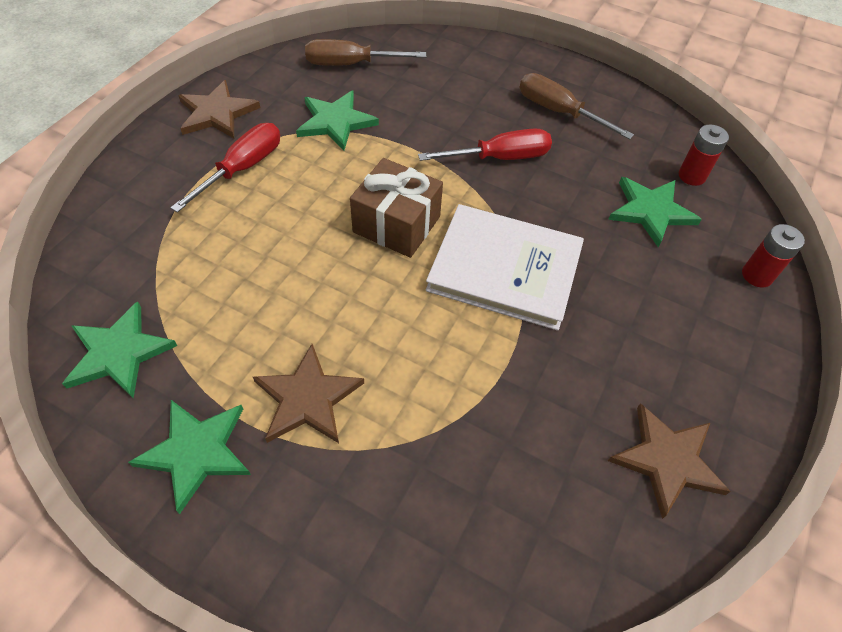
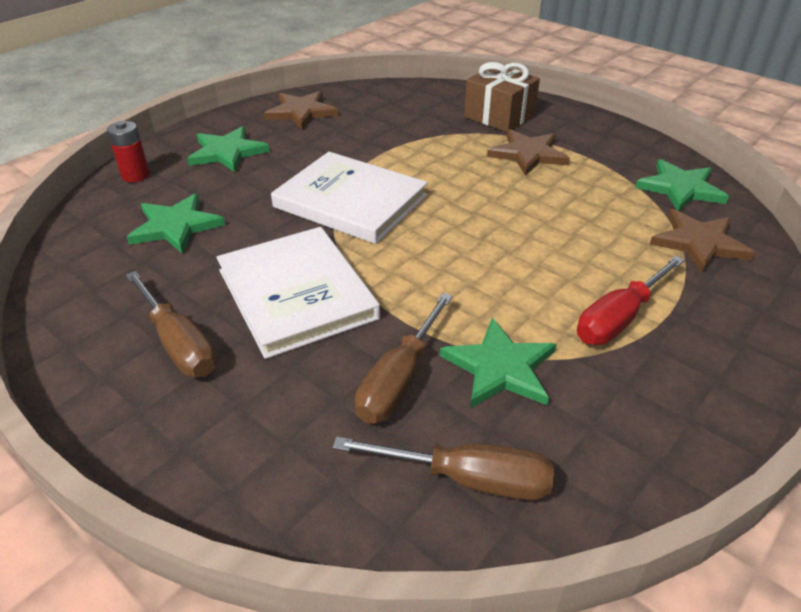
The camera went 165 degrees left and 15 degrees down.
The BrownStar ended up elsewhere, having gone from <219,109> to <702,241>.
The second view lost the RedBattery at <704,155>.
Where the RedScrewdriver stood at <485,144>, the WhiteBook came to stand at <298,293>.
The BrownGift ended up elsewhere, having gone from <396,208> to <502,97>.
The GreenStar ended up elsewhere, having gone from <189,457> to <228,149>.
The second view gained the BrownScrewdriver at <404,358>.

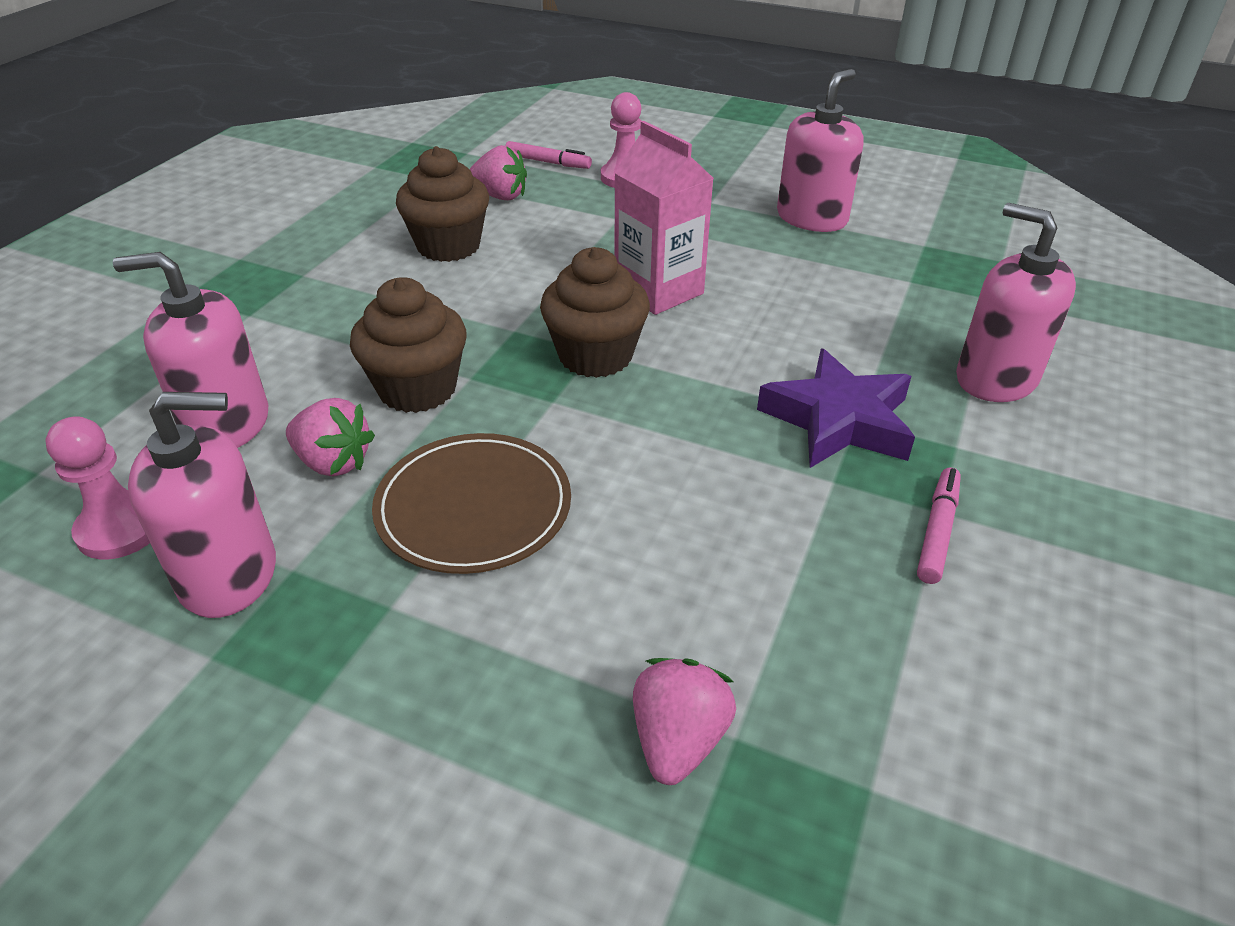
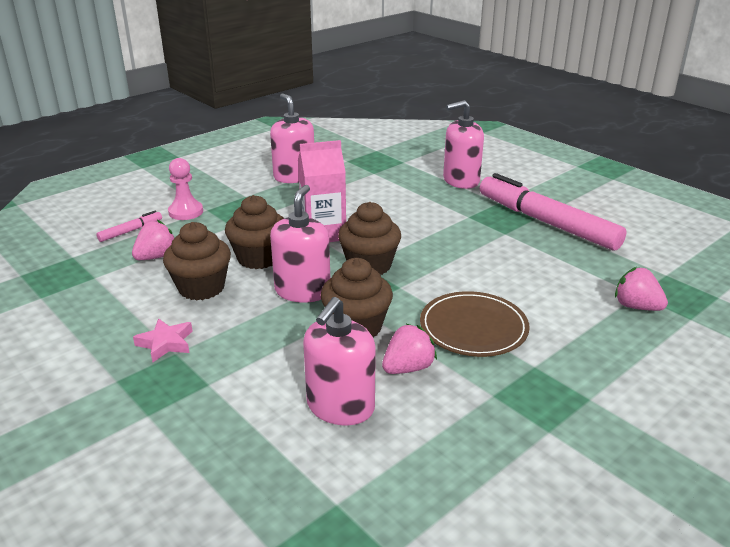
The camera went 65 degrees left and 10 degrees down.
The second view lost the PurpleStar at <836,408>.
The PinkSoapDispenser ended up elsewhere, having gone from <202,505> to <300,244>.
The second view lost the PinkPawn at <98,487>.
The size of the PinkMarker at <939,525> changed by a factor of 2.44.
The second view gained the BrownCupcake at <254,232>.
The second view gained the PinkStar at <162,340>.

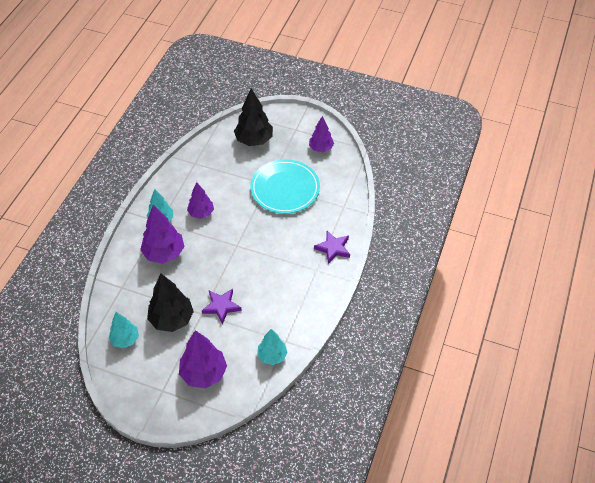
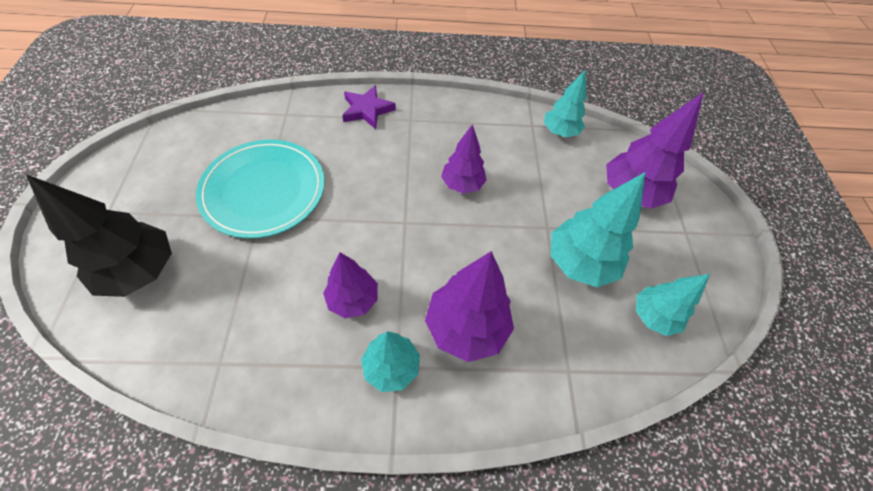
The camera went 115 degrees left and 5 degrees up.
The PurpleTree ended up elsewhere, having gone from <321,134> to <464,159>.
What was the BlackTree at <170,303> turned into the TurquoiseTree at <598,229>.
The second view lost the PurpleStar at <222,307>.

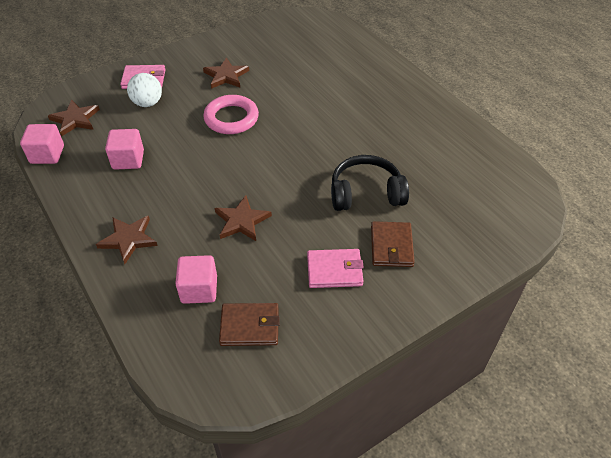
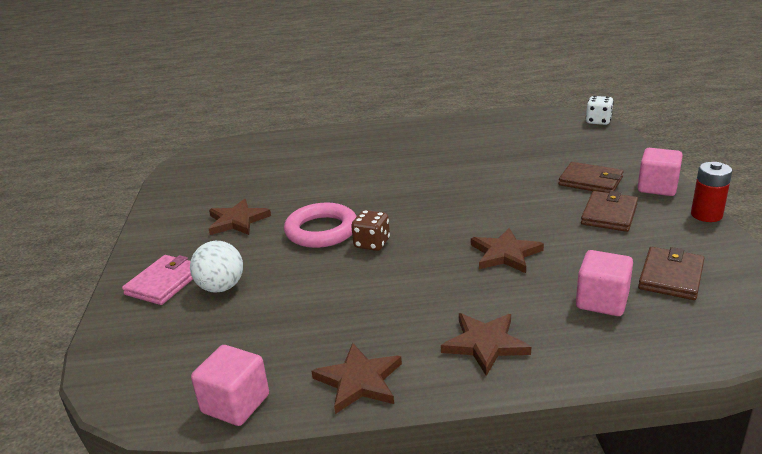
The camera went 60 degrees left and 20 degrees down.
The BrownStar ended up elsewhere, having gone from <74,118> to <357,378>.
The PinkCube ended up elsewhere, having gone from <124,149> to <660,172>.
The second view lost the BlackHeadphones at <370,183>.
What was the PinkWallet at <335,268> turned into the BrownWallet at <609,211>.
The second view gained the WhiteDice at <600,110>.
The second view gained the RedBattery at <711,192>.
The second view gained the BrownDice at <370,230>.

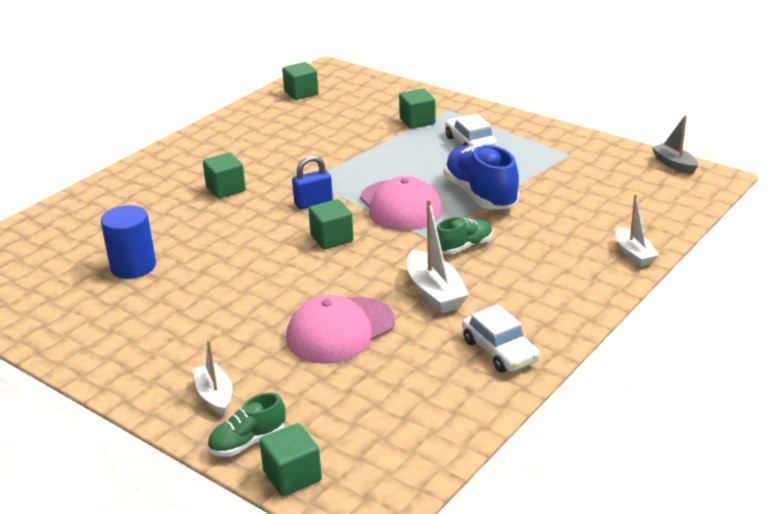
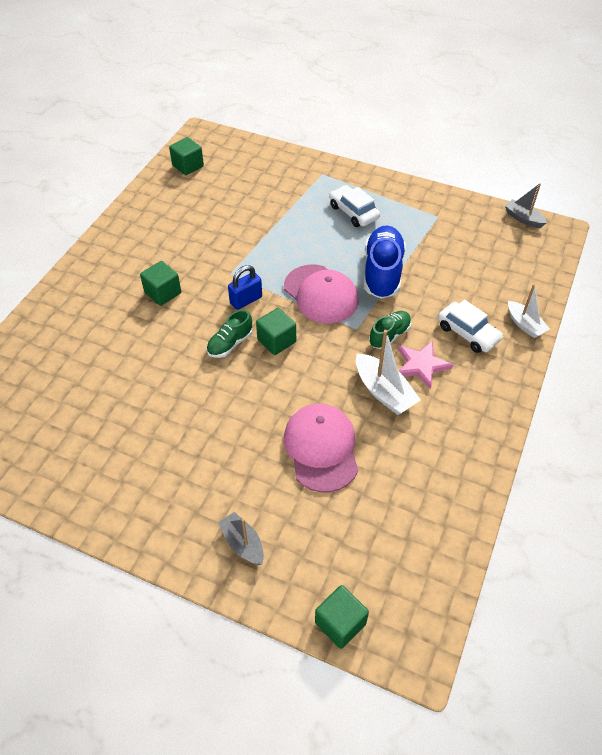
The camera went 15 degrees left and 20 degrees up.
The second view lost the GreenCube at <417,109>.
The BlueShoe at <481,177> ended up facing another way, 45 degrees clockwise from before.
The second view lost the BlueCylinder at <128,242>.
The PinkCap at <340,329> ended up facing another way, 135 degrees clockwise from before.
The WhiteCar ended up elsewhere, having gone from <501,338> to <471,326>.
What was the WhiteBoat at <212,378> turned into the GreyBoat at <241,538>.
The GreenShoe ended up elsewhere, having gone from <247,425> to <229,334>.
The second view gained the PinkStar at <425,365>.

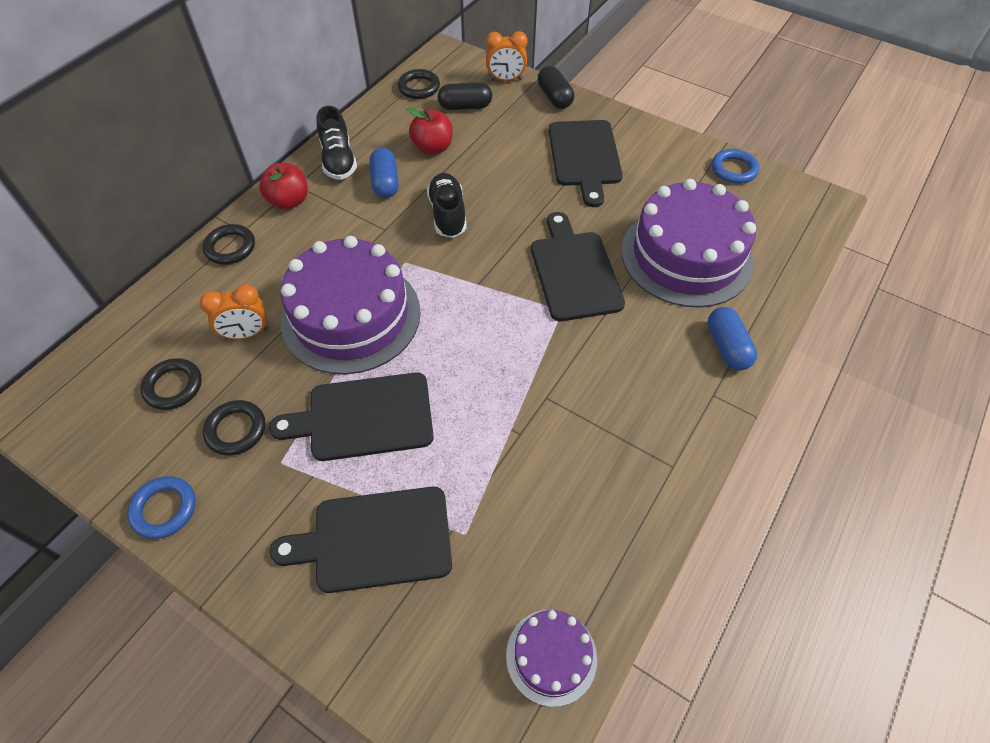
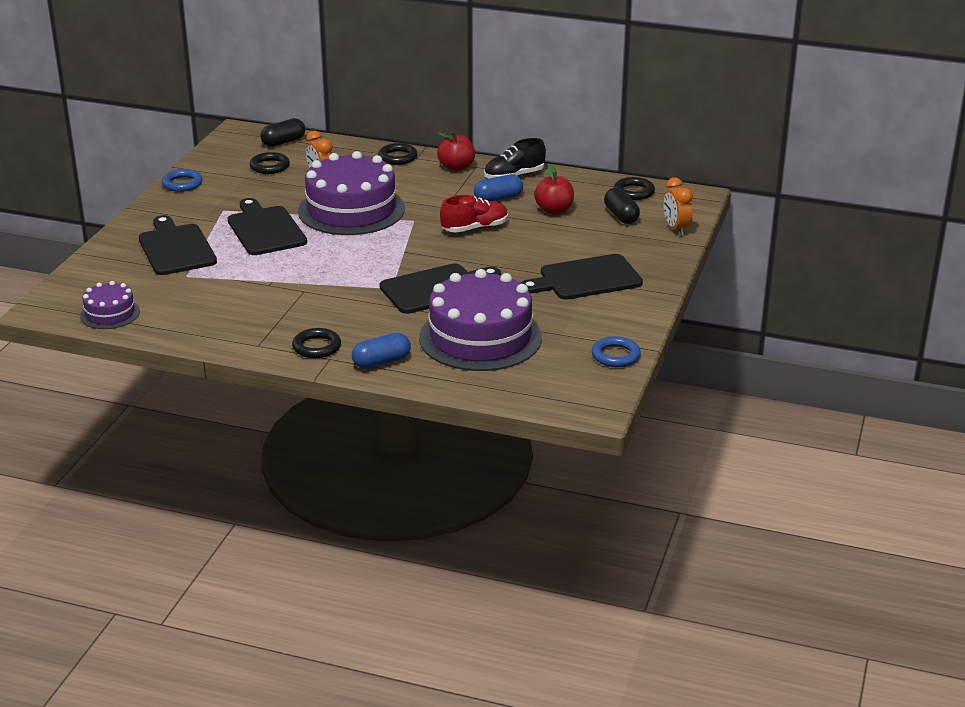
The camera went 75 degrees right and 25 degrees down.
The BlackCapsule ended up elsewhere, having gone from <556,87> to <282,132>.
What was the BlackShoe at <447,205> turned into the RedShoe at <474,214>.
The BlackRing ended up elsewhere, having gone from <234,428> to <316,343>.

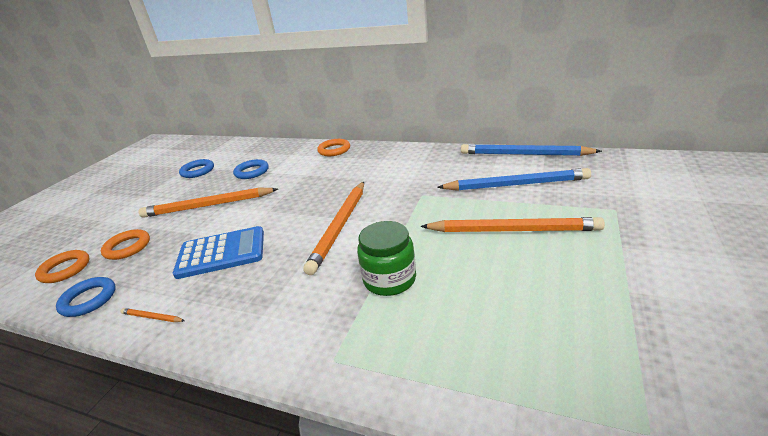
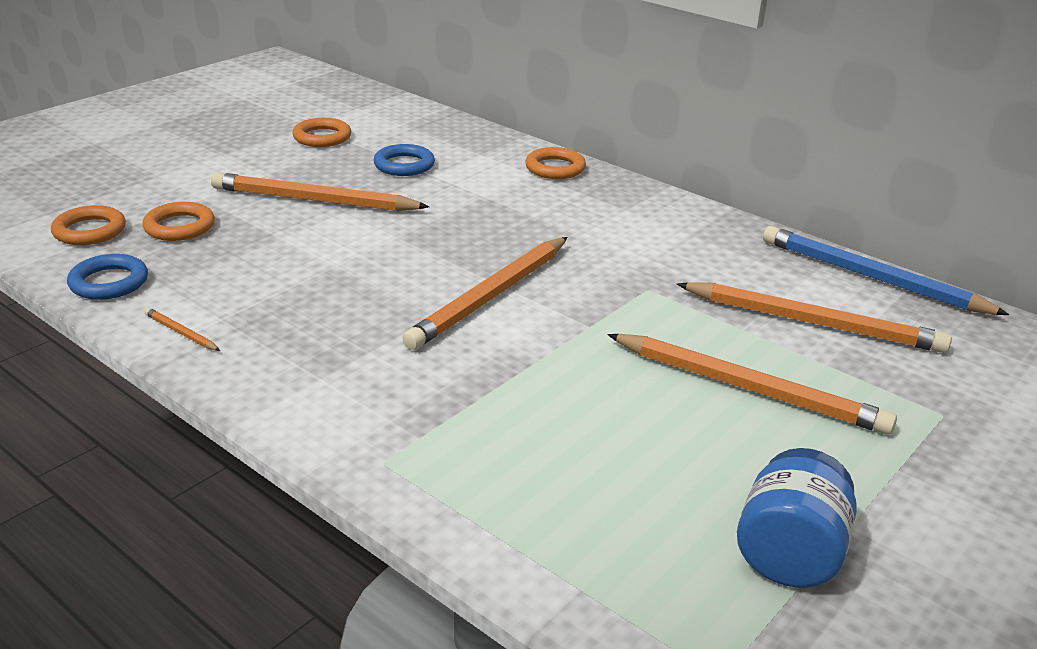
The camera went 15 degrees right and 0 degrees up.
What was the BlueRing at <196,168> turned into the OrangeRing at <321,132>.
What was the BluePencil at <514,179> turned into the OrangePencil at <814,317>.
The second view lost the GreenJar at <386,258>.
The second view lost the BlueCalculator at <218,252>.
The second view gained the BlueJar at <797,518>.

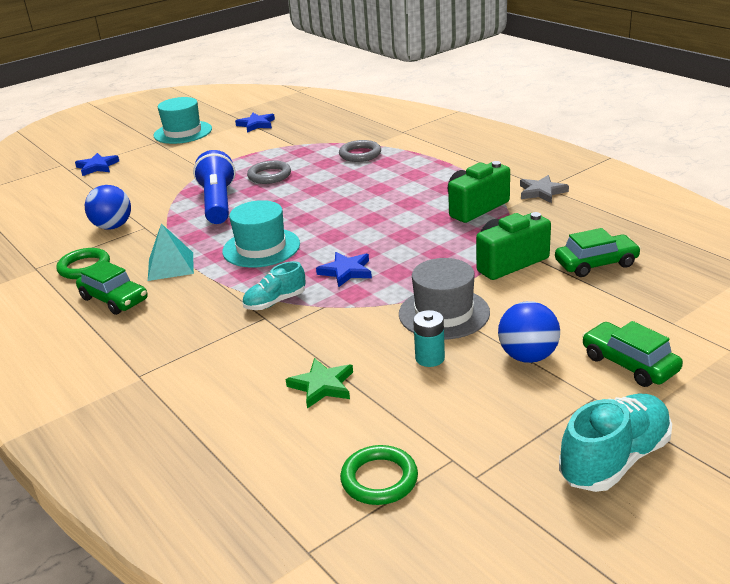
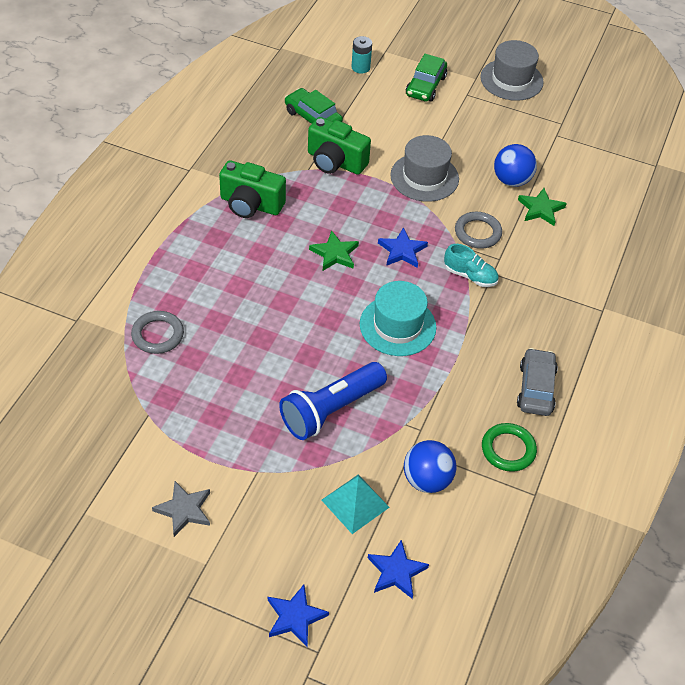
The camera went 125 degrees left and 20 degrees up.
The second view lost the TurquoiseHat at <183,120>.
The BlueStar ended up elsewhere, having gone from <255,122> to <398,569>.
The GreyRing ended up elsewhere, having gone from <269,172> to <478,230>.
The GreyStar ended up elsewhere, having gone from <544,189> to <181,509>.
The TurquoisePyramid ended up elsewhere, having gone from <171,252> to <356,504>.
What was the GreenCar at <112,287> turned into the GreyCar at <537,382>.
The BlueBall ended up elsewhere, having gone from <529,332> to <515,165>.
The TurquoiseBattery ended up elsewhere, having gone from <429,338> to <361,55>.
Where the TurquoiseShoe stood at <615,443>, the GreyHat came to stand at <512,70>.
The second view lost the GreenRing at <379,475>.
The second view gained the GreenStar at <334,250>.

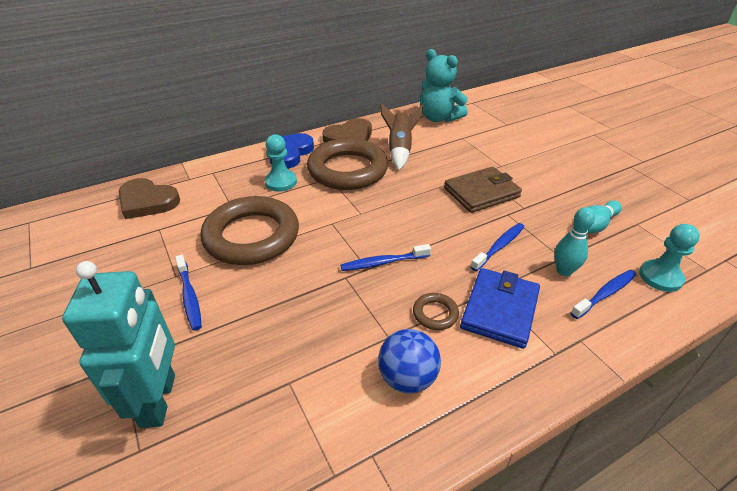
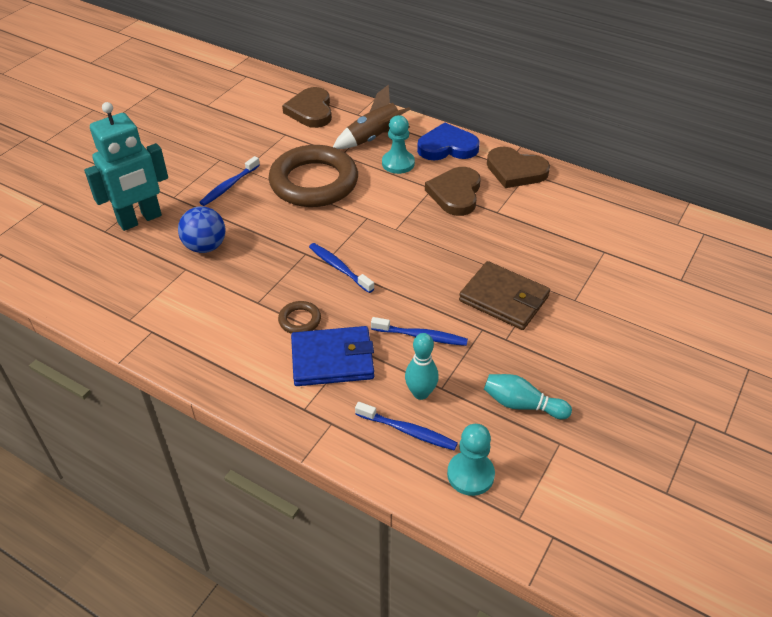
The camera went 60 degrees right and 5 degrees up.
The second view lost the TurquoiseTeddyBear at <444,86>.
The BrownRocket ended up elsewhere, having gone from <402,136> to <372,116>.
Where the BrownRing stood at <347,164>, the BrownHeart came to stand at <453,191>.
The BlueBall ended up elsewhere, having gone from <409,361> to <202,229>.

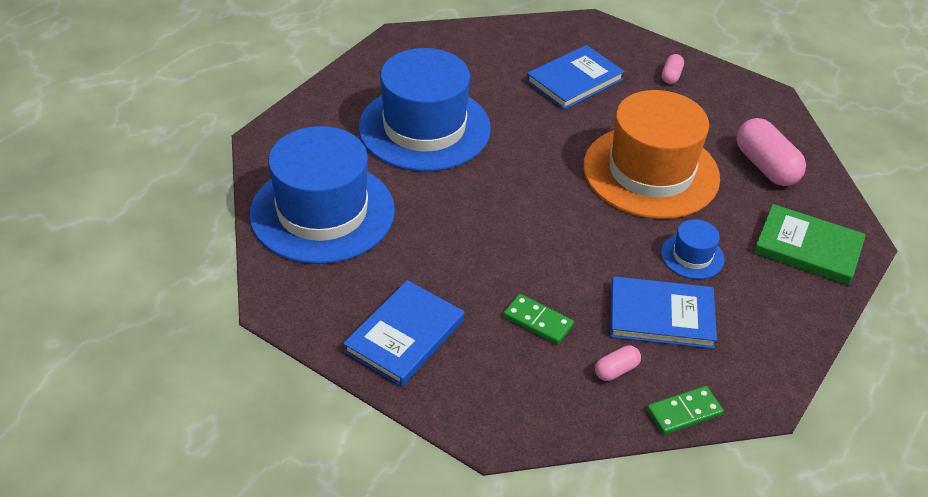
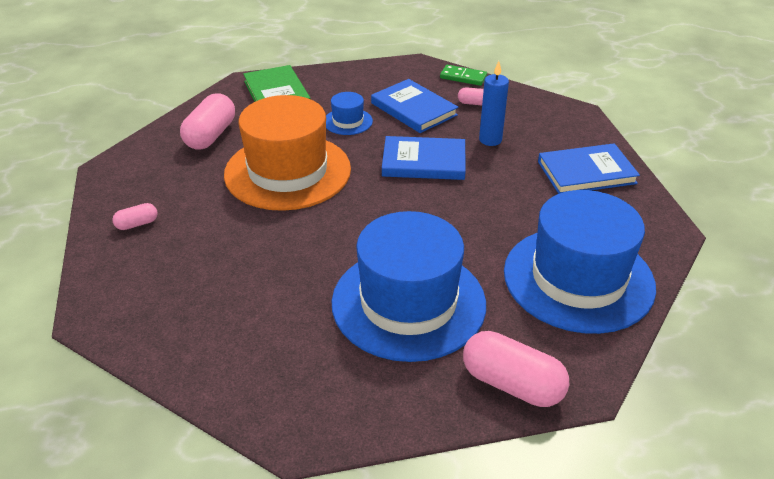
The camera went 135 degrees left and 5 degrees down.
The BlueBook ended up elsewhere, having gone from <575,77> to <424,158>.
Where the GreenDomino stood at <538,319>, the BlueCandle came to stand at <494,103>.
The second view gained the PinkCapsule at <516,369>.

